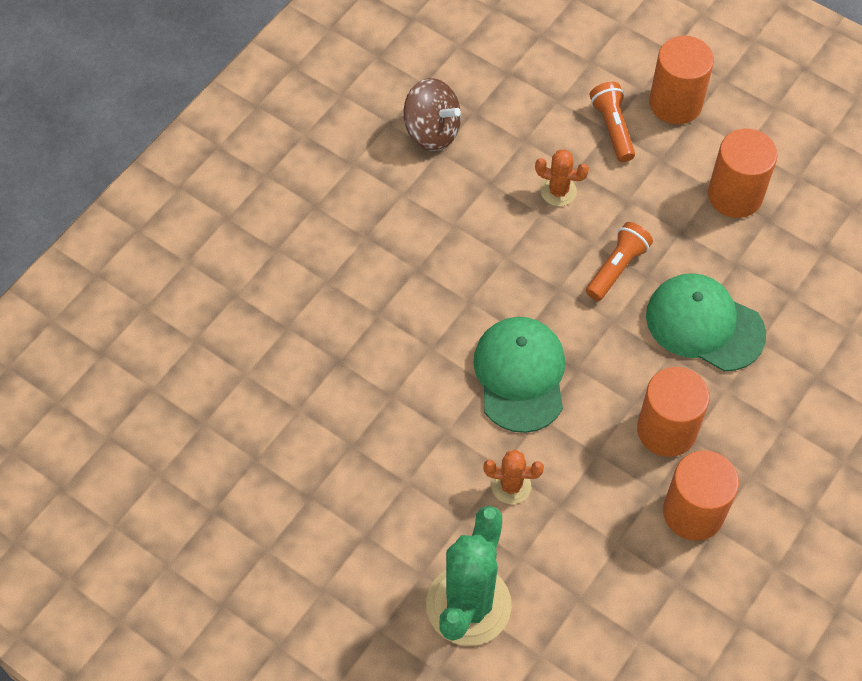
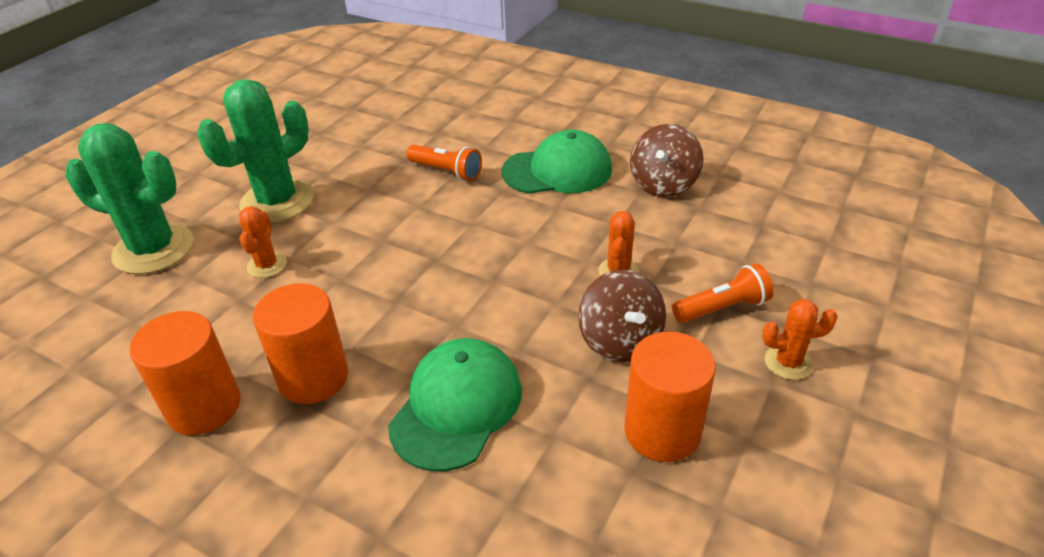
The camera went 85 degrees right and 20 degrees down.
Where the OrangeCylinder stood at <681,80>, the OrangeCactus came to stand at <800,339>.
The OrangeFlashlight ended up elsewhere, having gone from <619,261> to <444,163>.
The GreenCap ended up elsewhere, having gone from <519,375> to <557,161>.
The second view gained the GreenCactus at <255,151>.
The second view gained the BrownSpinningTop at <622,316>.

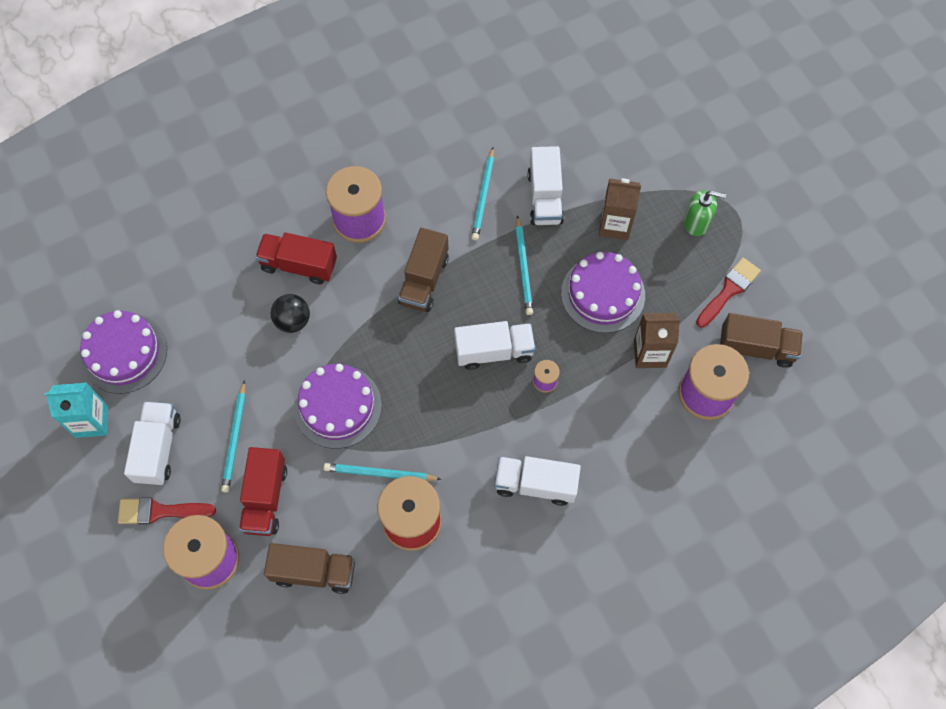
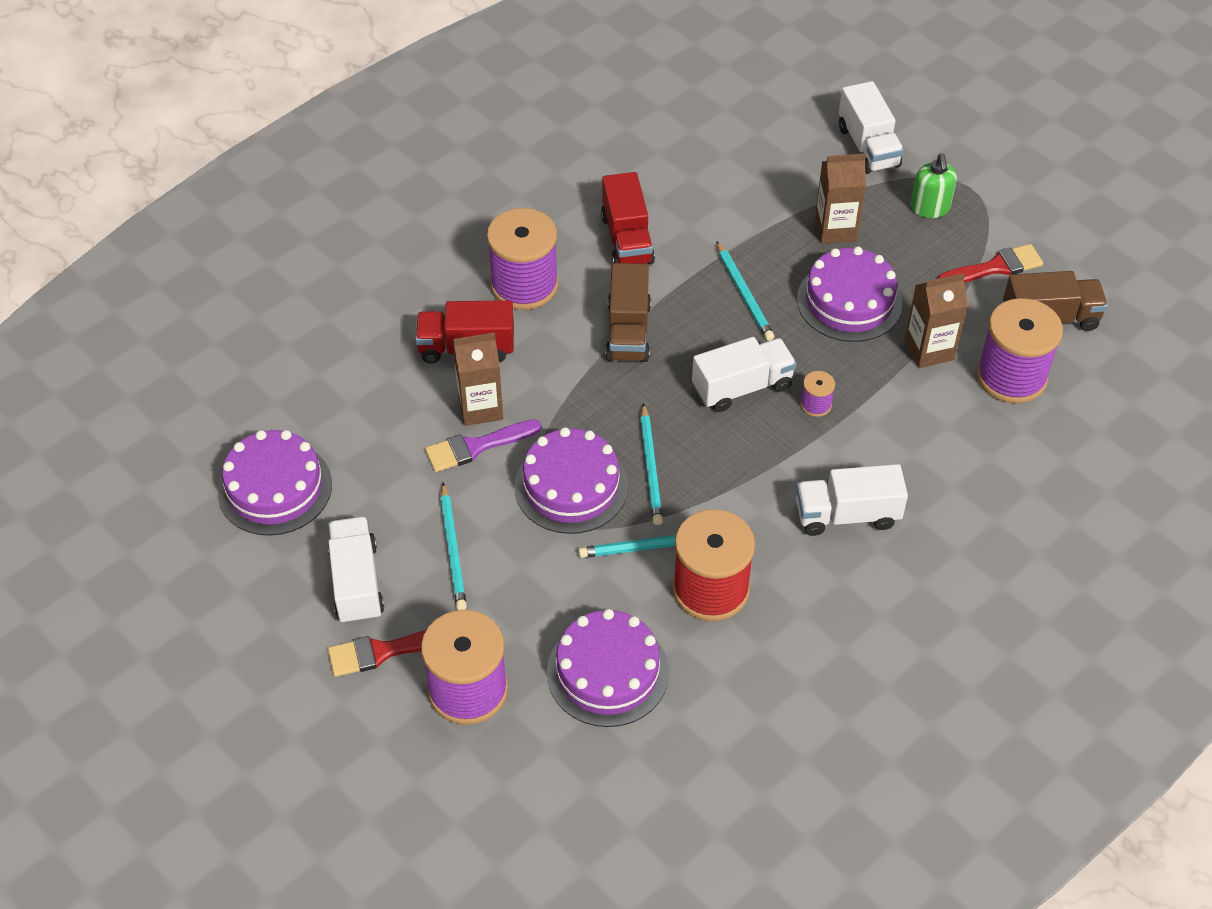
The camera went 15 degrees left and 15 degrees down.
The WhiteTruck ended up elsewhere, having gone from <545,185> to <871,127>.
The TurquoisePencil ended up elsewhere, having gone from <482,193> to <651,464>.
The GreenSoapDispenser at <705,213> ended up facing another way, 90 degrees clockwise from before.
The RedBrush at <728,293> ended up facing another way, 45 degrees clockwise from before.
Where the BlackBall stood at <290,313>, the BrownCarton came to stand at <477,379>.
The second view lost the TurquoiseCarton at <76,410>.
The RedTruck ended up elsewhere, having gone from <263,491> to <628,218>.
Where the BrownTruck stood at <309,568>, the PurpleCake came to stand at <608,668>.
The second view gained the PurpleBrush at <483,446>.

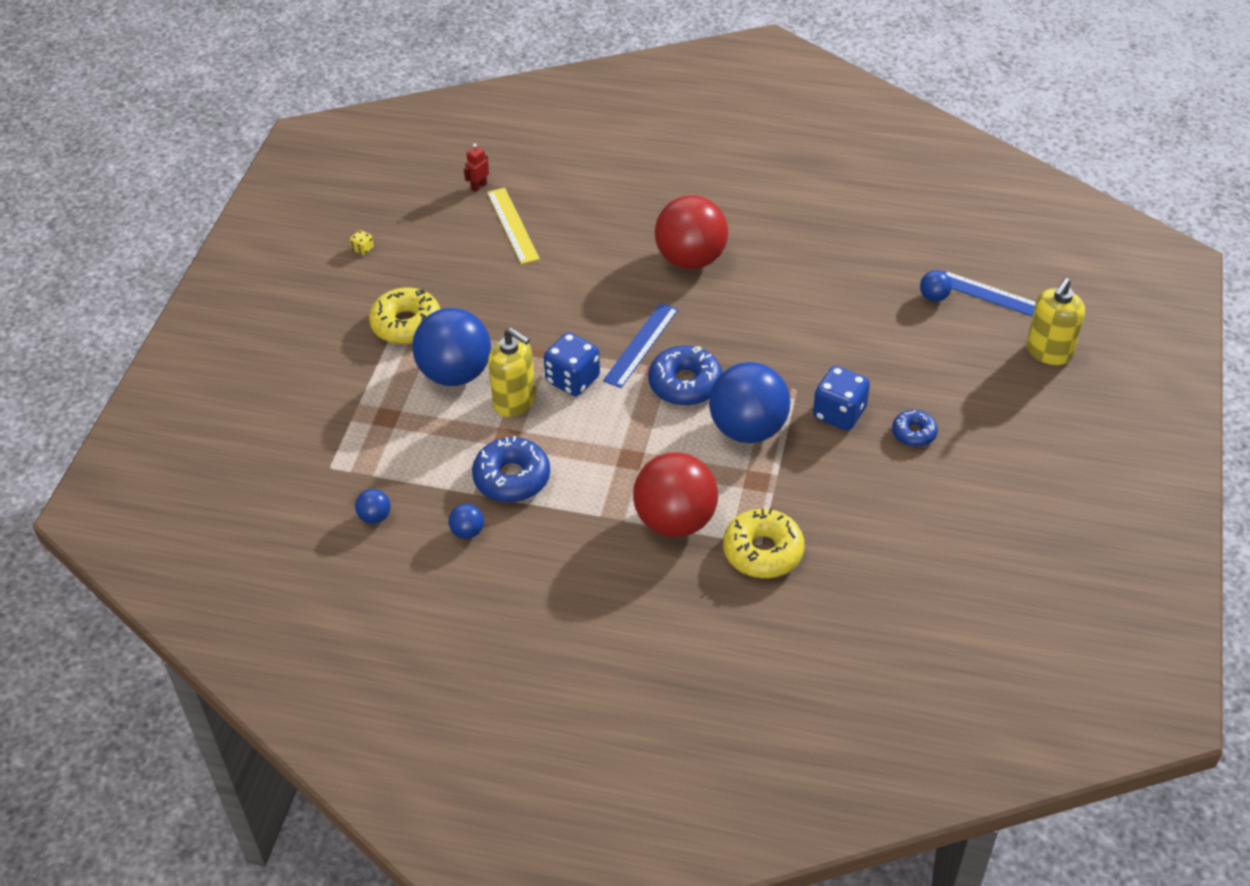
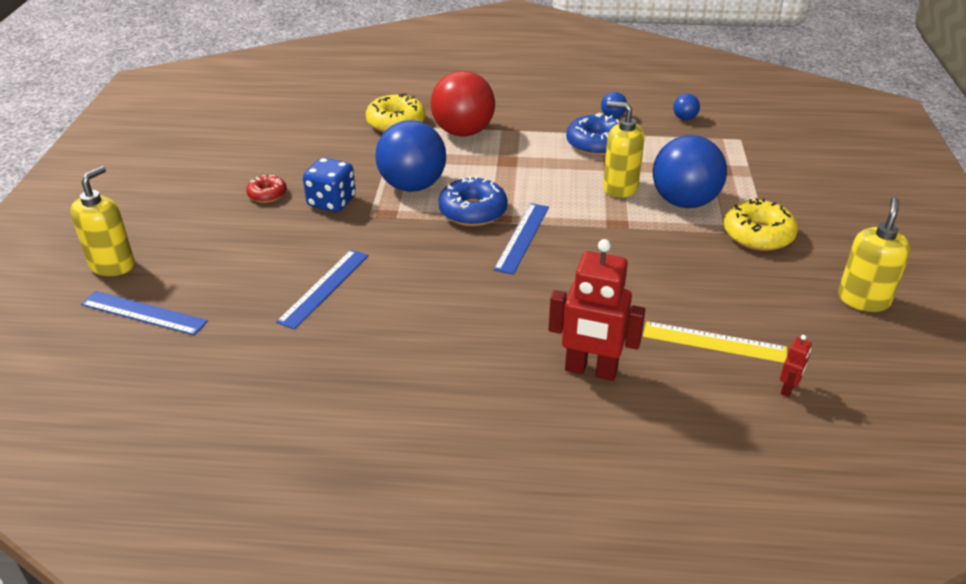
The camera went 170 degrees right and 10 degrees down.
The YellowRuler at <513,226> ended up facing another way, 45 degrees counterclockwise from before.
The second view lost the RedBall at <691,232>.
Where the YellowDice stood at <362,242>, the YellowSoapDispenser came to stand at <874,254>.
The second view lost the BlueBall at <936,286>.
The second view lost the BlueDice at <572,364>.
What was the BlueDonut at <915,428> turned into the RedDonut at <266,189>.
The second view gained the RedRobot at <597,310>.
The second view gained the BlueRuler at <322,289>.

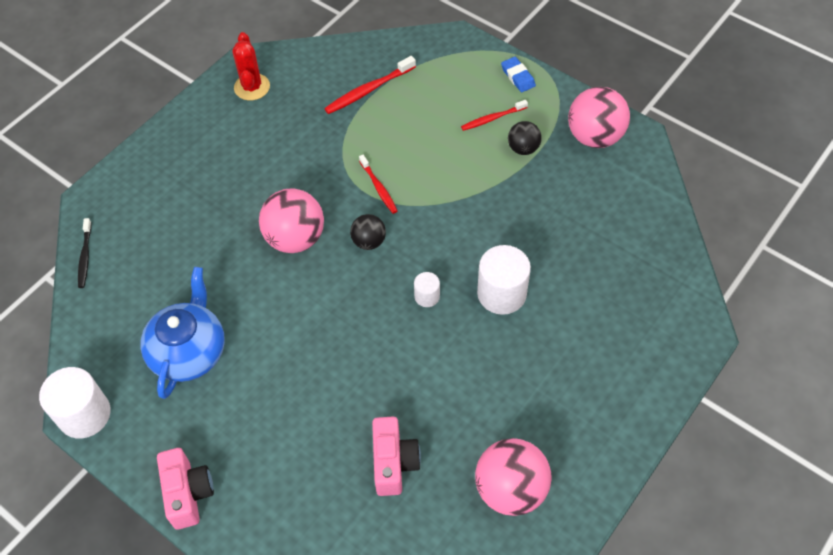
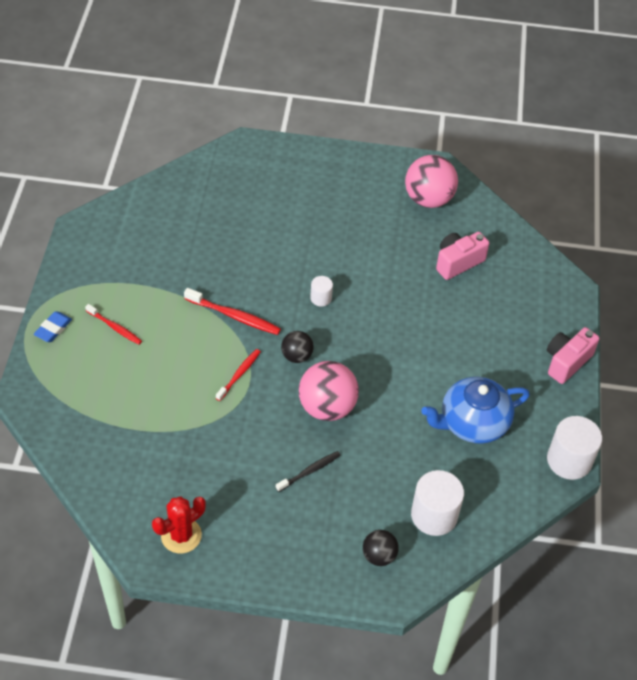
The camera went 125 degrees left and 5 degrees down.
The RedToothbrush ended up elsewhere, having gone from <370,85> to <232,311>.
The second view lost the PinkBall at <599,117>.
The BlackBall ended up elsewhere, having gone from <525,138> to <381,548>.
The BlackToothbrush ended up elsewhere, having gone from <85,253> to <308,471>.
The WhiteCylinder ended up elsewhere, having gone from <504,280> to <437,503>.

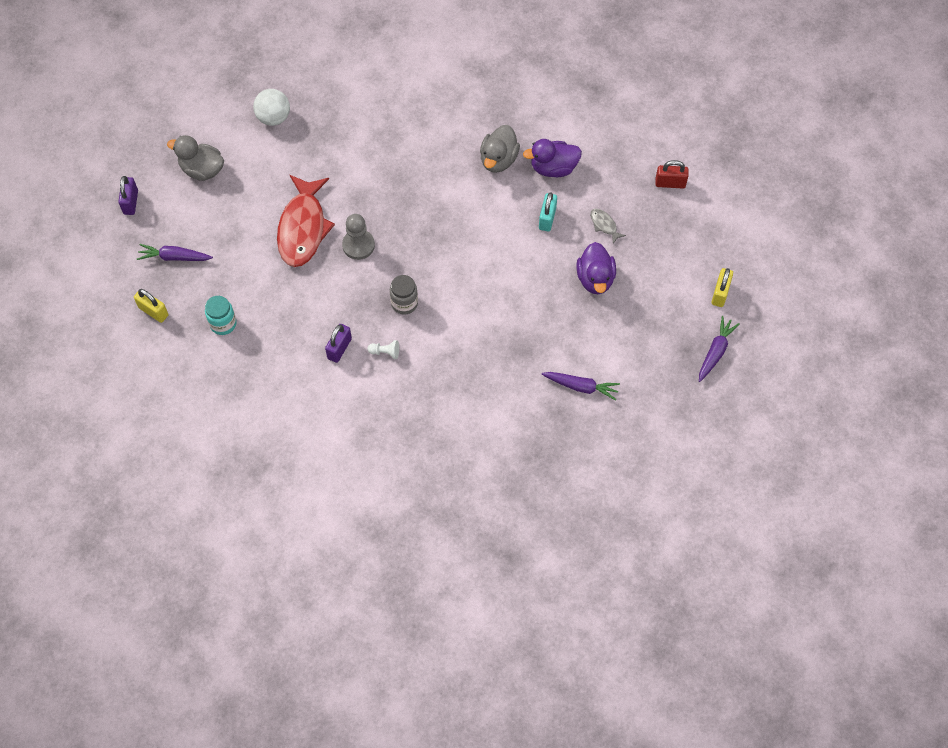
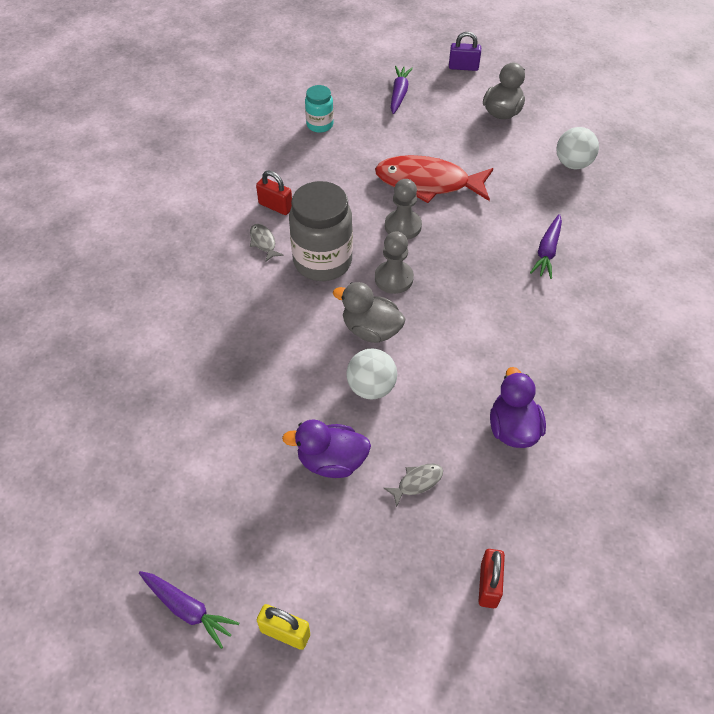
The camera went 95 degrees right and 10 degrees down.
The GreyDuck ended up elsewhere, having gone from <500,149> to <369,312>.
The second view lost the TurquoisePadlock at <548,211>.
The size of the GreyJar at <404,295> changed by a factor of 1.89.
The second view lost the YellowPadlock at <151,306>.
What was the PurplePadlock at <338,343> turned into the RedPadlock at <274,192>.
Where the WhitePawn stood at <383,349>, the GreyFish came to stand at <267,243>.
The PurpleCarrot ended up elsewhere, having gone from <580,386> to <546,246>.
The second view gained the GreyPawn at <394,262>.
The second view gained the WhiteBall at <371,374>.

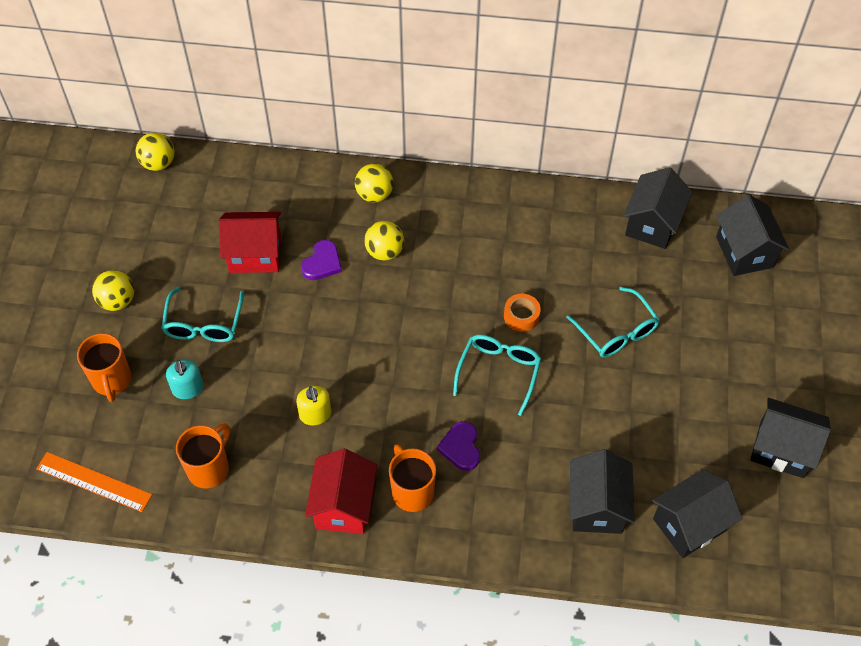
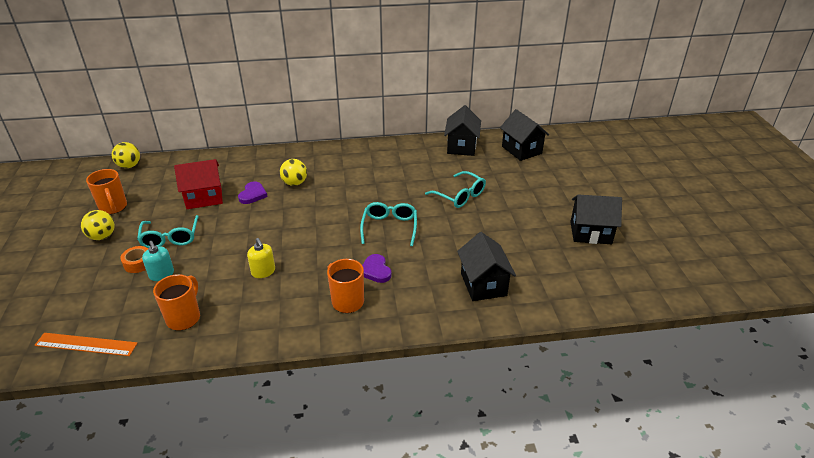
The camera went 15 degrees left and 20 degrees down.
The second view lost the YellowBall at <374,183>.
The OrangeTape ended up elsewhere, having gone from <522,313> to <134,259>.
The OrangeMug ended up elsewhere, having gone from <104,367> to <106,191>.
The second view lost the RedHouse at <341,491>.
The second view lost the BlackHouse at <697,513>.

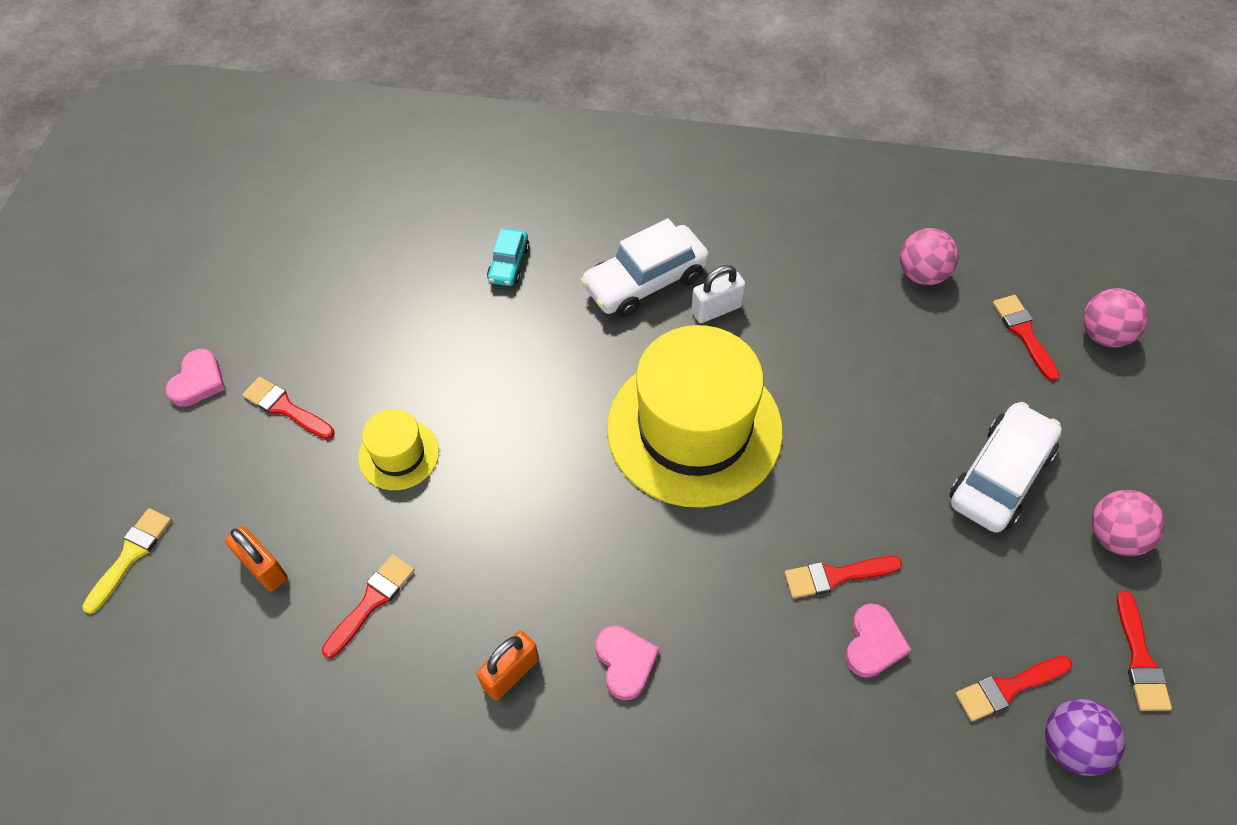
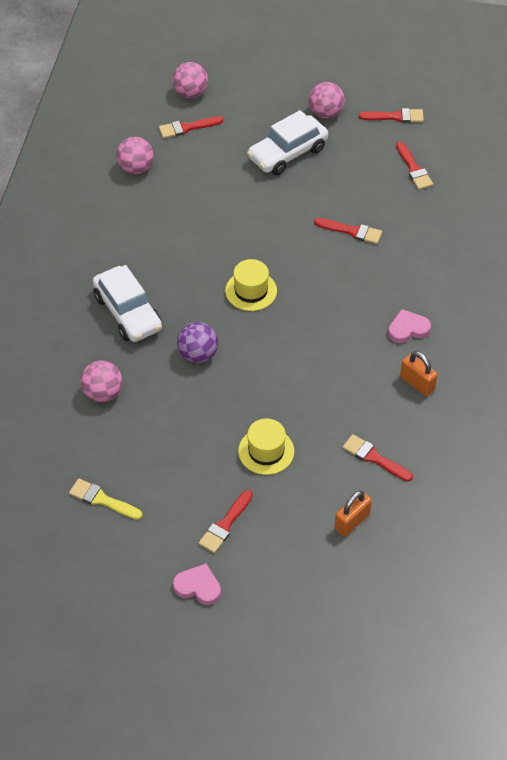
The camera went 90 degrees left and 5 degrees down.
Where the TurquoiseCar stood at <508,257>, the PinkBall came to stand at <101,381>.
The second view lost the WhitePadlock at <718,294>.
The size of the YellowHat at <695,416> changed by a factor of 0.45.
The WhiteCar at <1005,467> ended up facing another way, 75 degrees counterclockwise from before.
The YellowBrush ended up elsewhere, having gone from <127,561> to <106,499>.
The RedBrush at <843,577> ended up facing another way, 60 degrees counterclockwise from before.
The second view lost the PinkHeart at <878,640>.
The PurpleBall ended up elsewhere, having gone from <1085,737> to <197,342>.

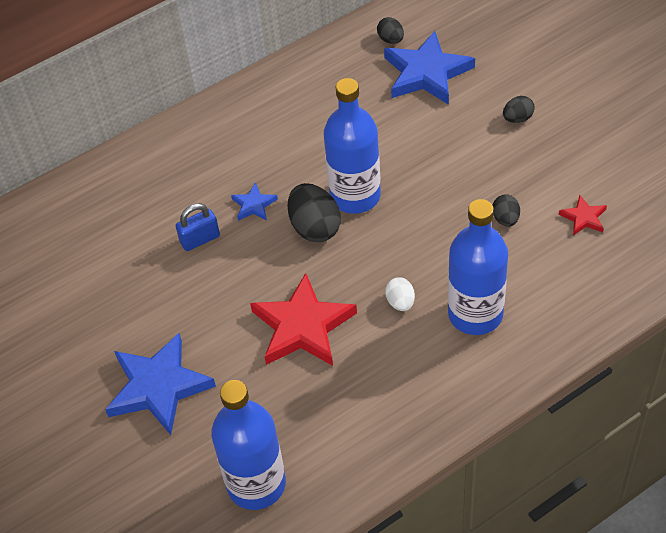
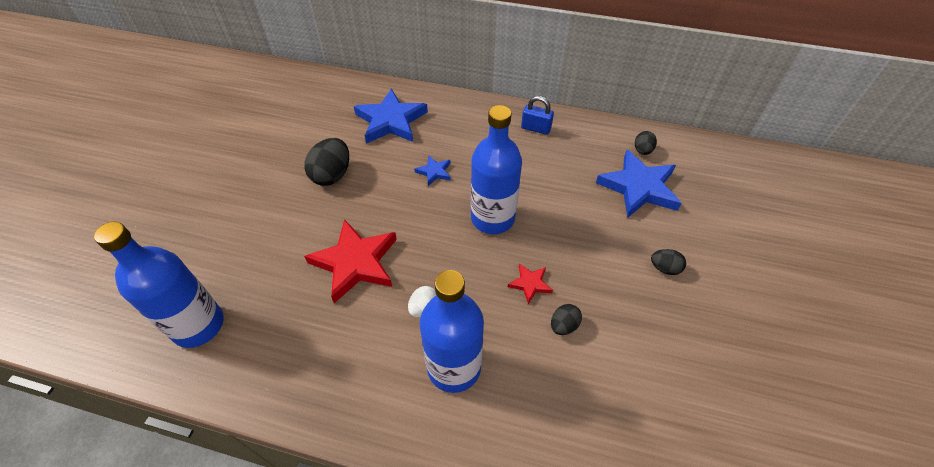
The camera went 45 degrees right and 0 degrees up.
The BlackEgg ended up elsewhere, having gone from <314,212> to <326,162>.
The RedStar ended up elsewhere, having gone from <583,215> to <530,283>.
The BluePadlock ended up elsewhere, having gone from <198,227> to <537,115>.
The BlueStar ended up elsewhere, having gone from <160,384> to <391,116>.

